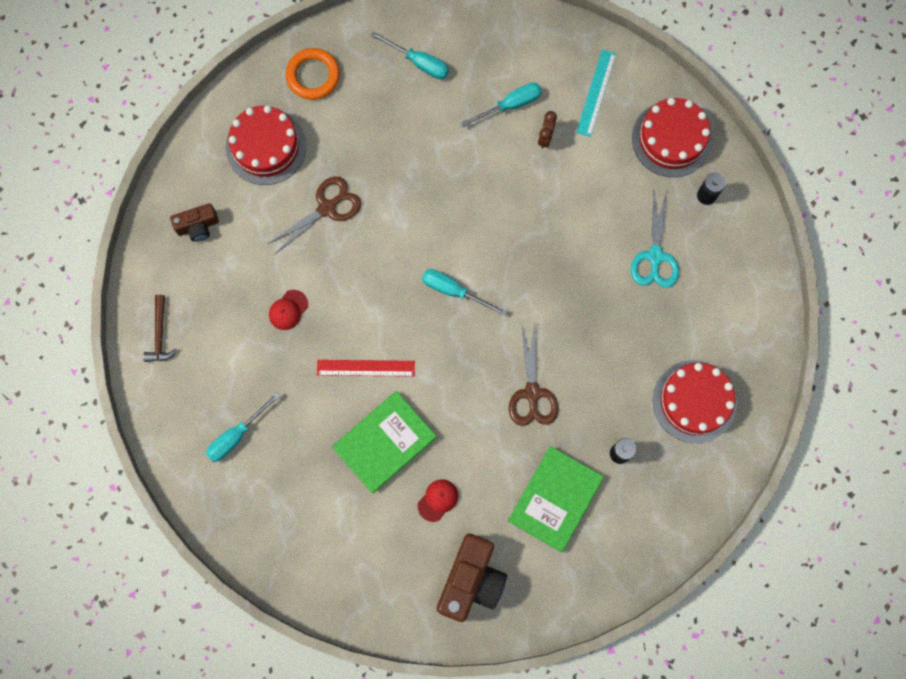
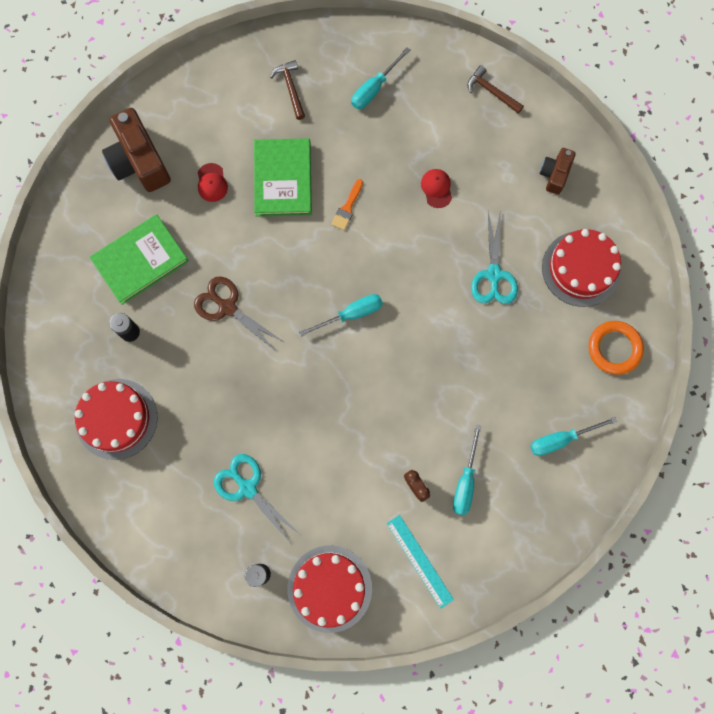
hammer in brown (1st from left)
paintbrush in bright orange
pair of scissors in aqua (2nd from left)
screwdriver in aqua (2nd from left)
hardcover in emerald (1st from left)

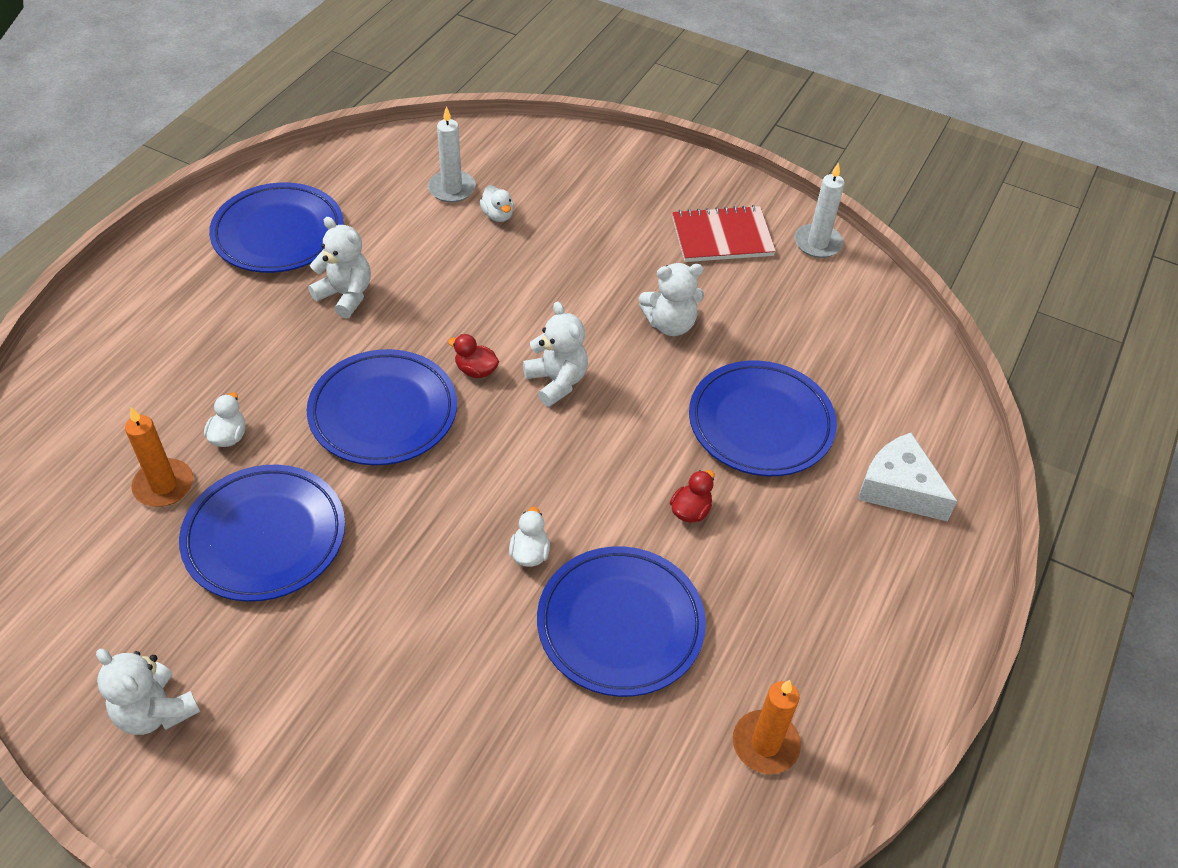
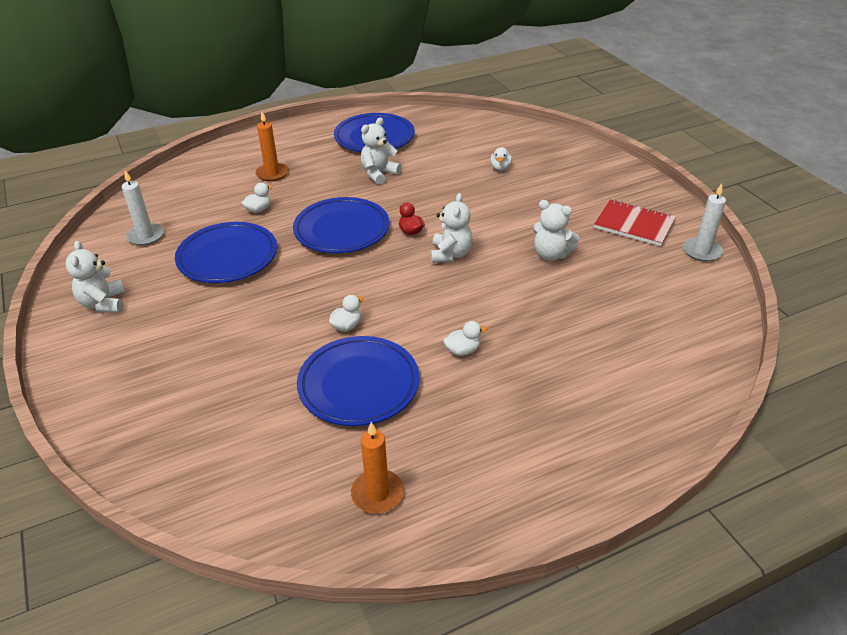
dinner plate in blue (5th from left in the first image)
cheese in white
candle in bright orange (1st from left)
candle in white (1st from left)
toy duck in white (3rd from left)
teddy bear in white (2nd from left)

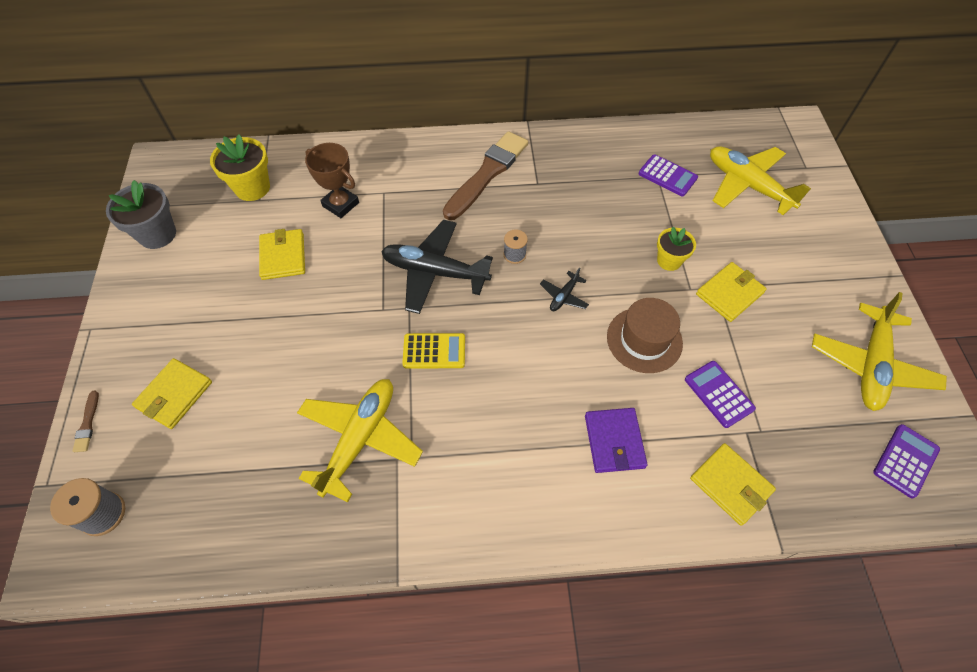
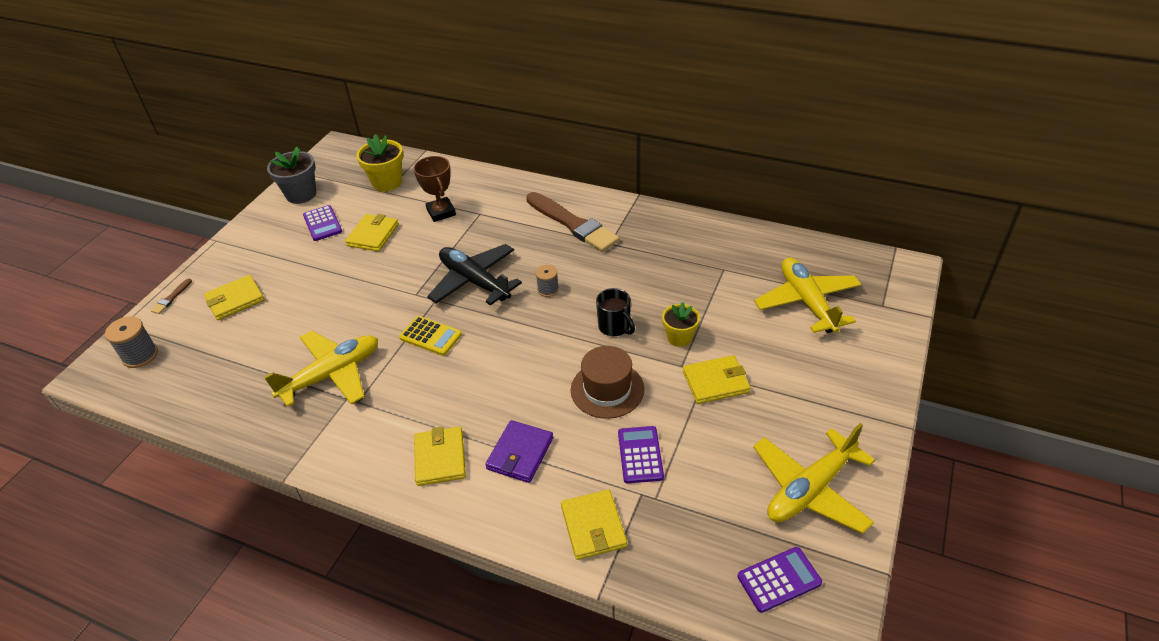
plane in ebony (2nd from left in the first image)
billfold in yellow (3rd from left)
coffee mug in ebony
pocket calculator in purple (1st from left)
paintbrush in brown (2nd from left)

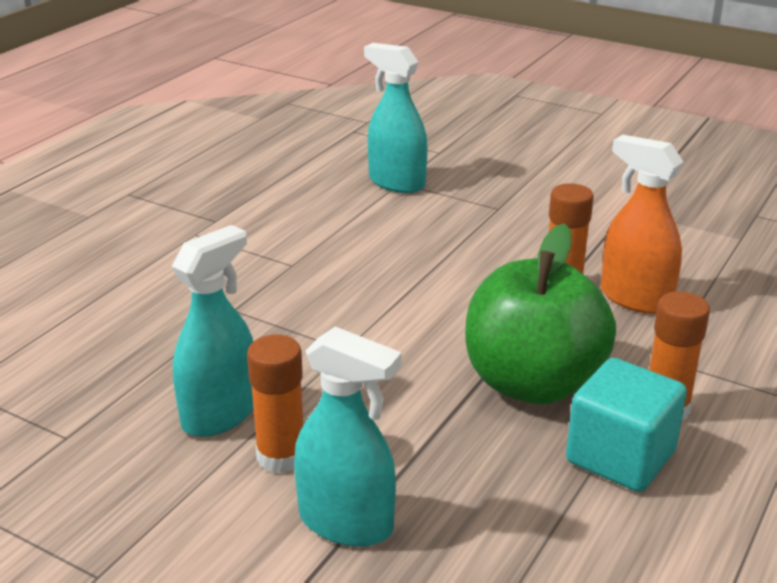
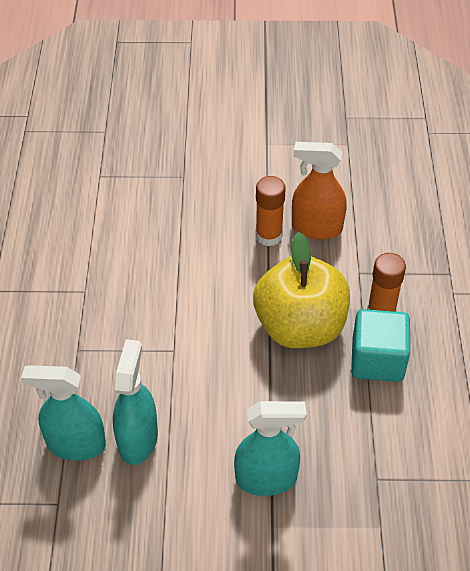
glue in bright orange (1st from left in the first image)
spray cleaner in aqua (1st from left)
apple fruit in yellow

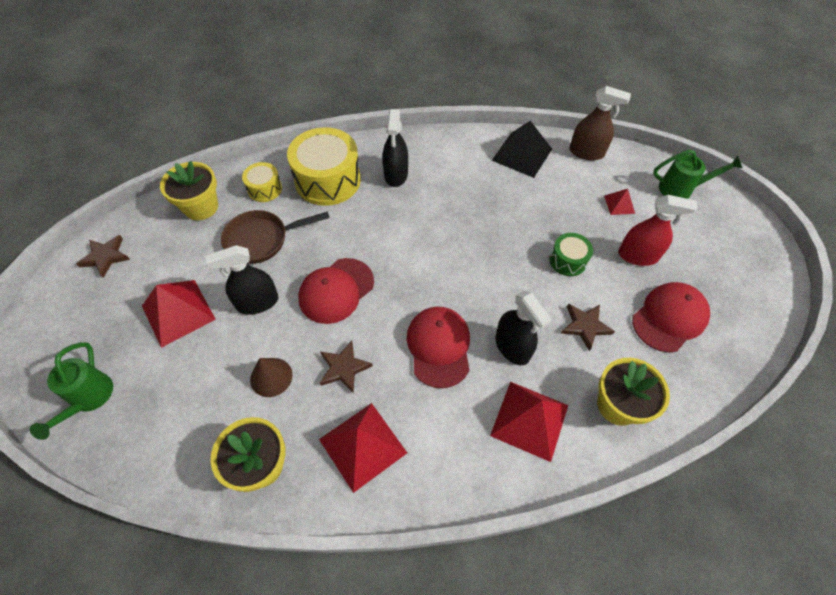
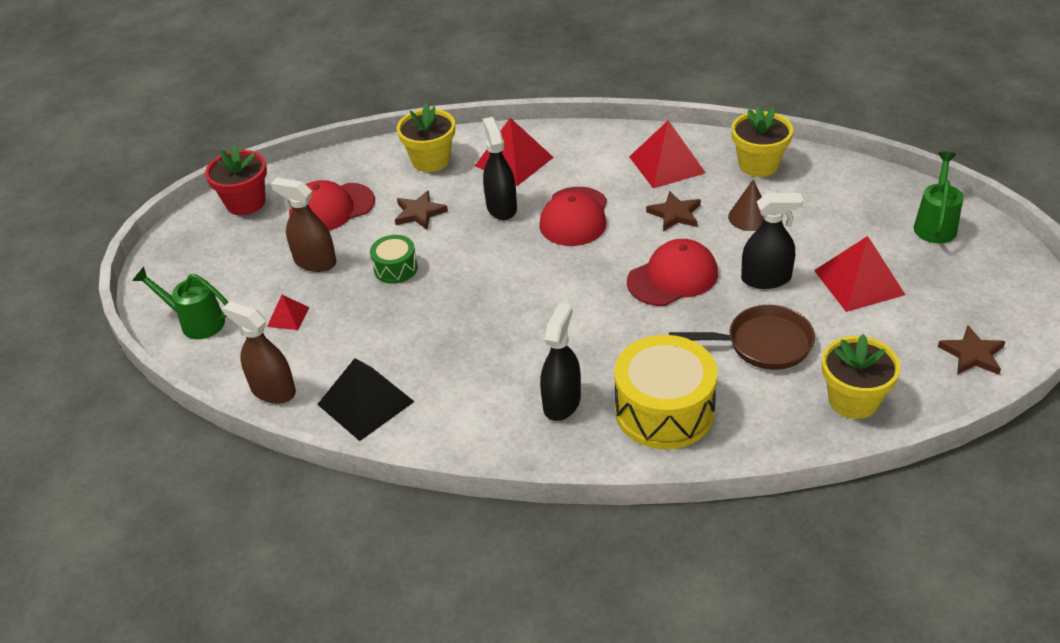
toy drum in yellow (1st from left in the first image)
plant pot in crimson
spray cleaner in brown (2nd from left)

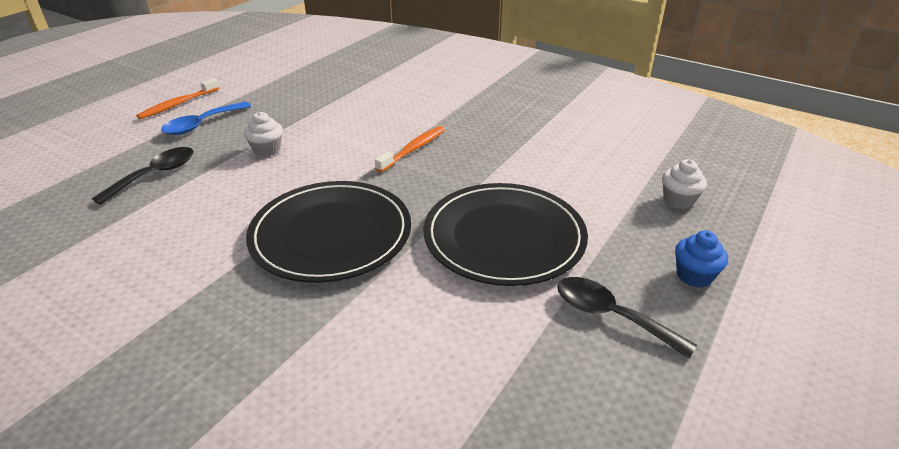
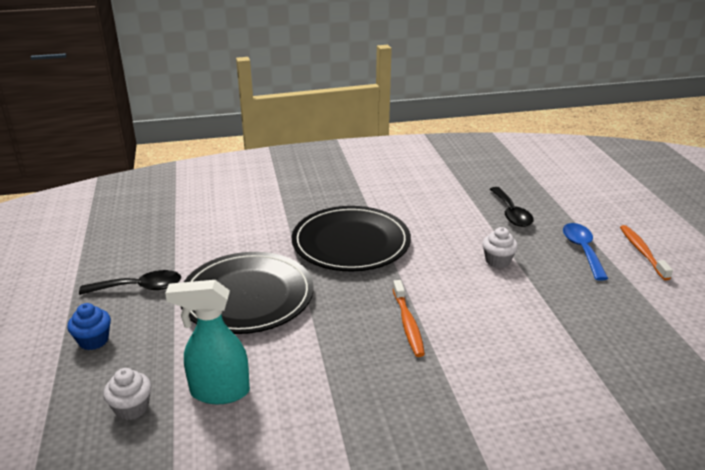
spray cleaner in aqua

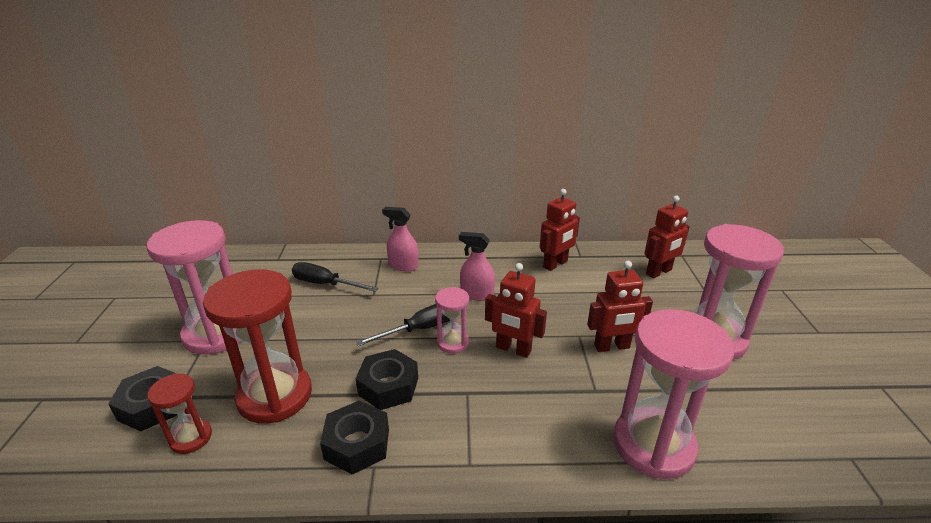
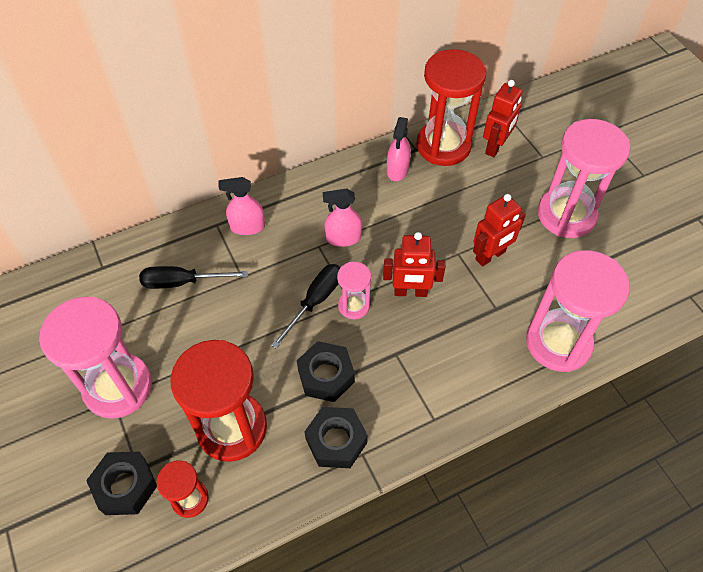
hourglass in crimson (3rd from left)
spray cleaner in pink (3rd from left)

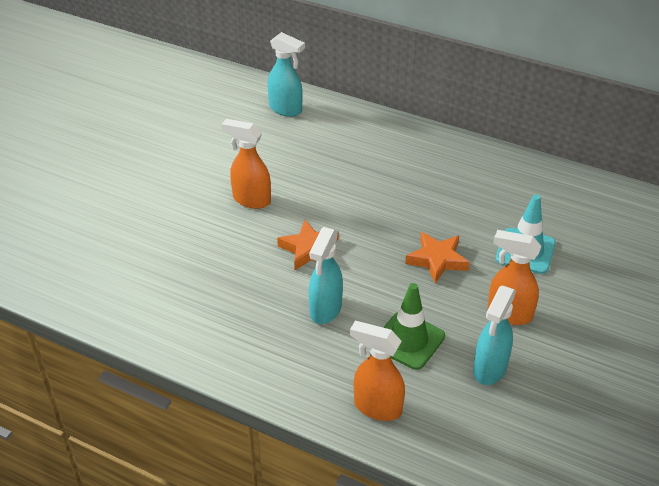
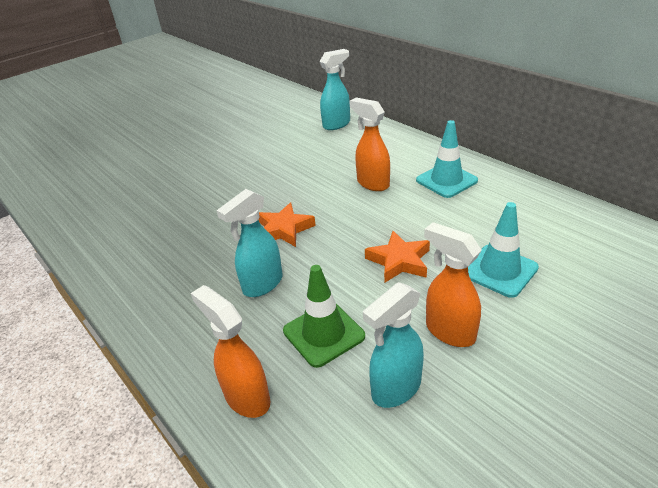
traffic cone in aqua (1st from left)
spray cleaner in bright orange (2nd from left)
spray cleaner in aqua (2nd from left)

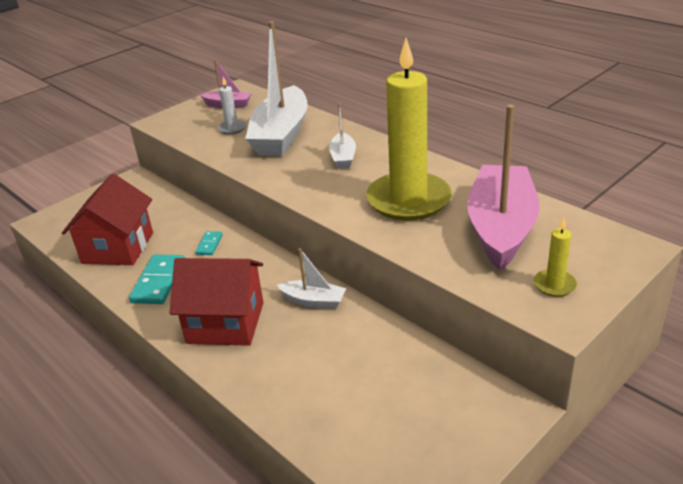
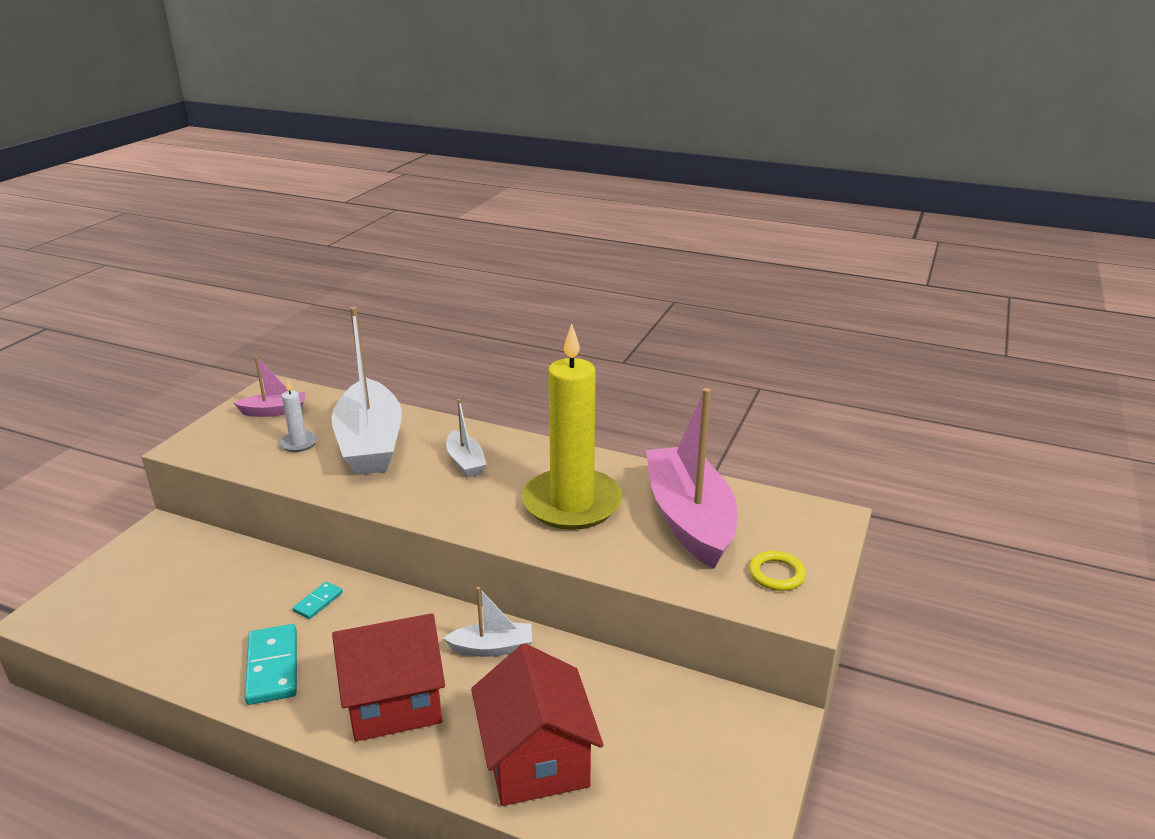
cottage in crimson (2nd from left)
ring in yellow
domino tile in aqua (2nd from left)

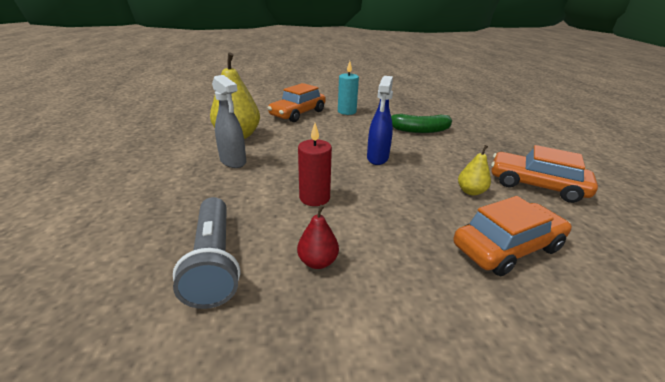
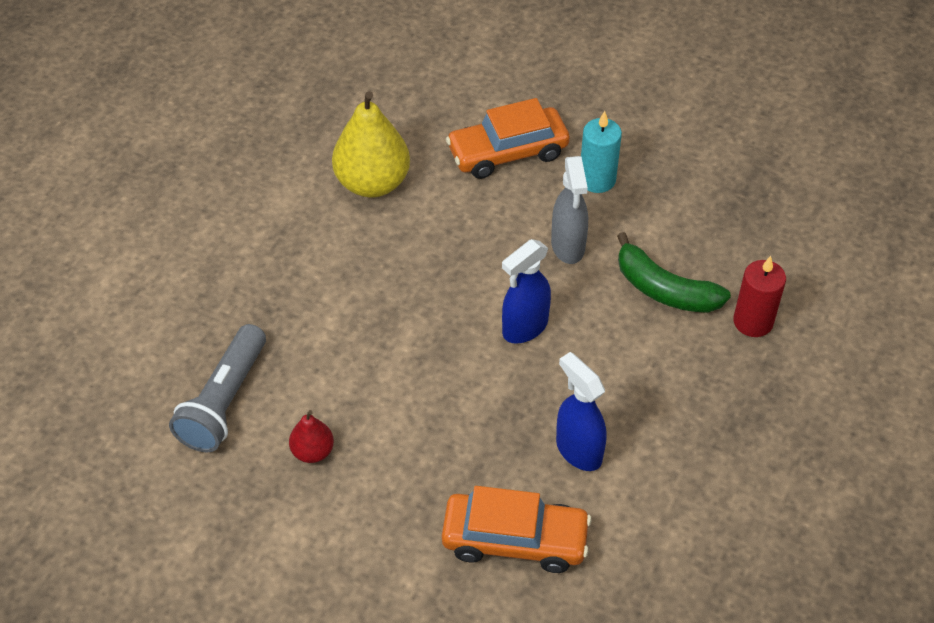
car in bright orange (3rd from left in the first image)
spray cleaner in gray
candle in crimson
spray cleaner in blue (2nd from left)

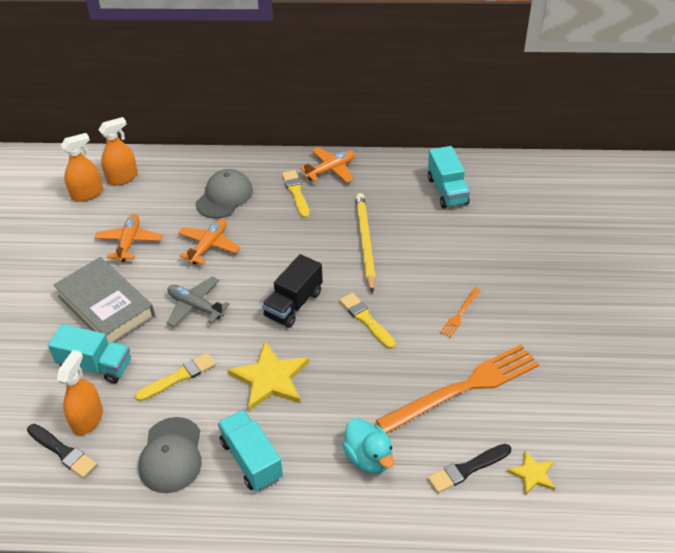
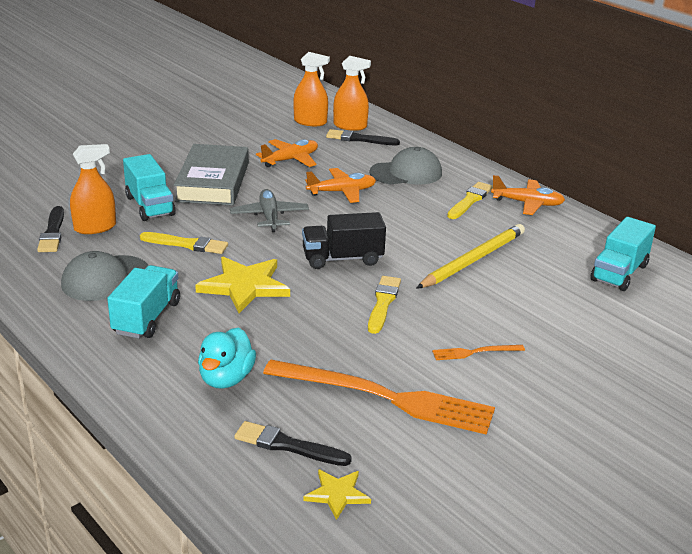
paintbrush in ebony (3rd from left)

